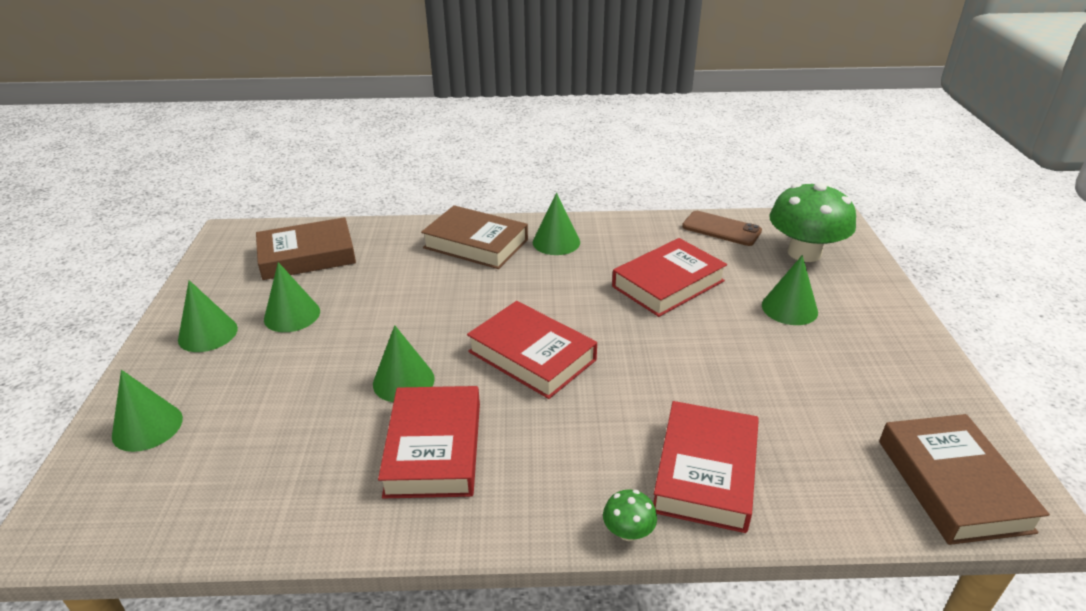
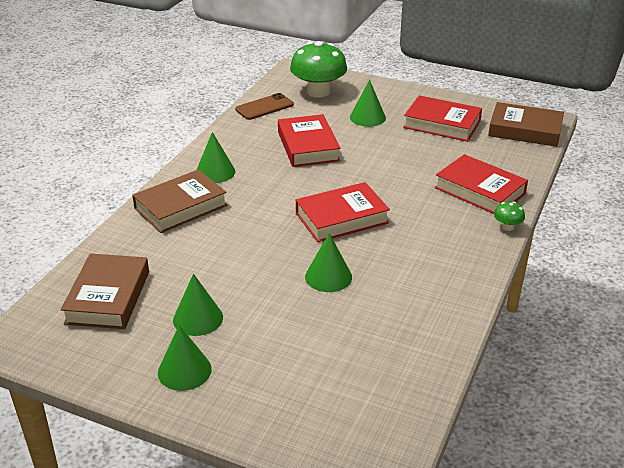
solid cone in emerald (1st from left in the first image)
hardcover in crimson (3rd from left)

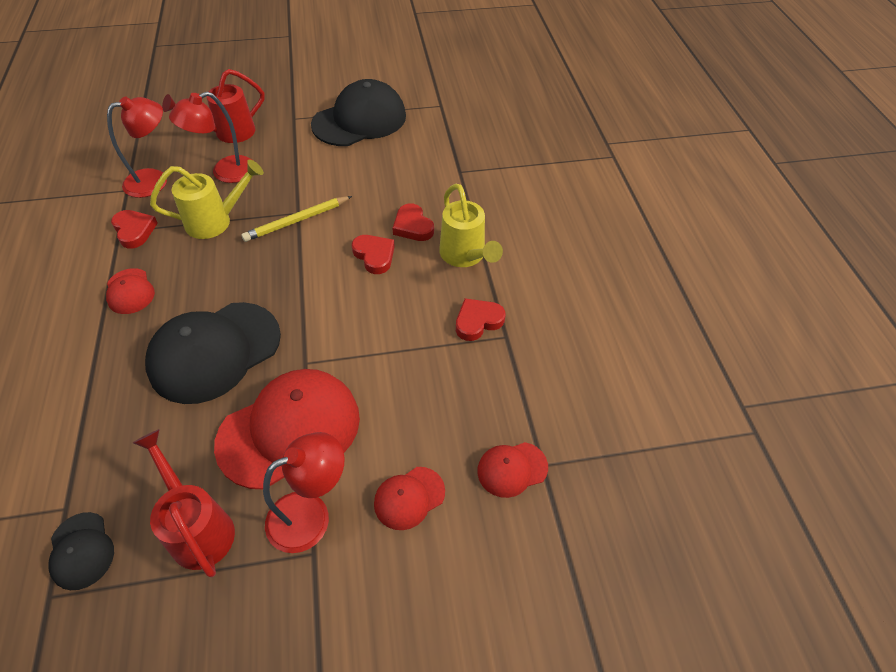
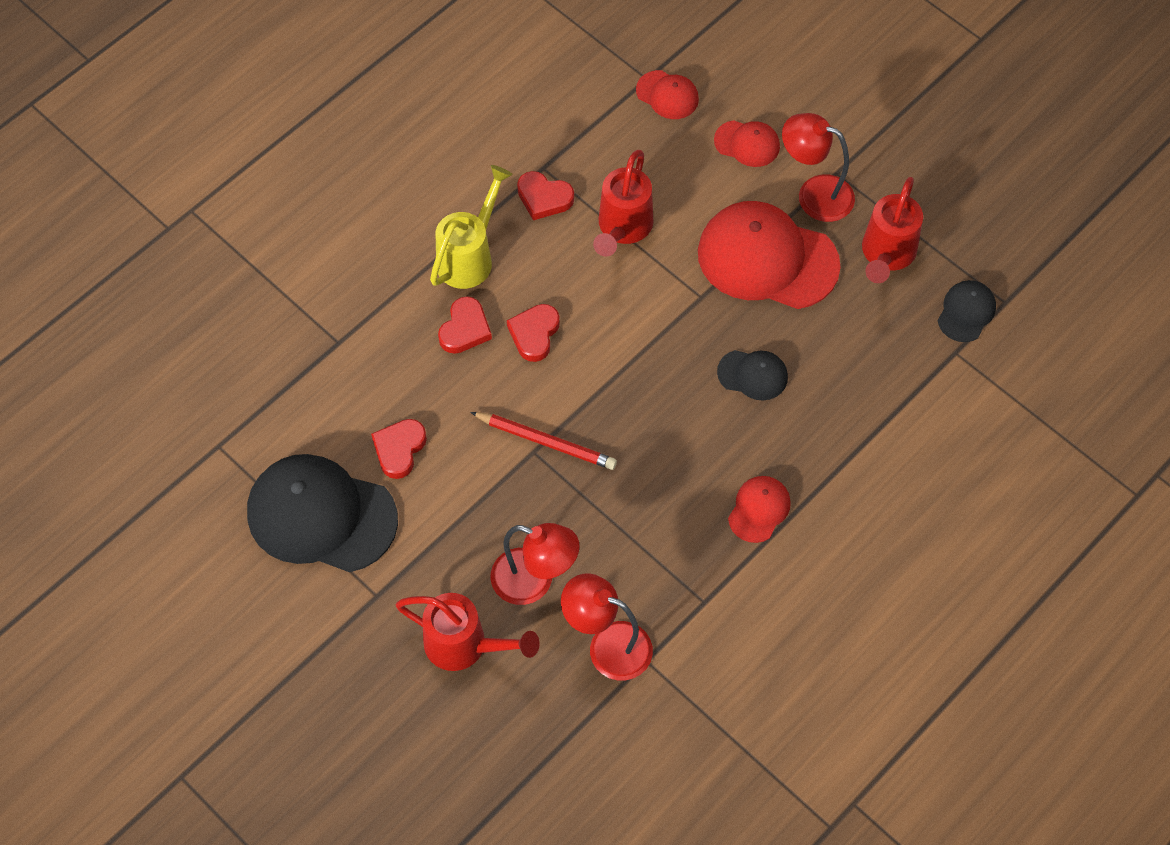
watering can in yellow (1st from left in the first image)
watering can in crimson (2nd from left)
love heart in crimson (1st from left)
wooden pencil in crimson
peaked cap in ebony (2nd from left)

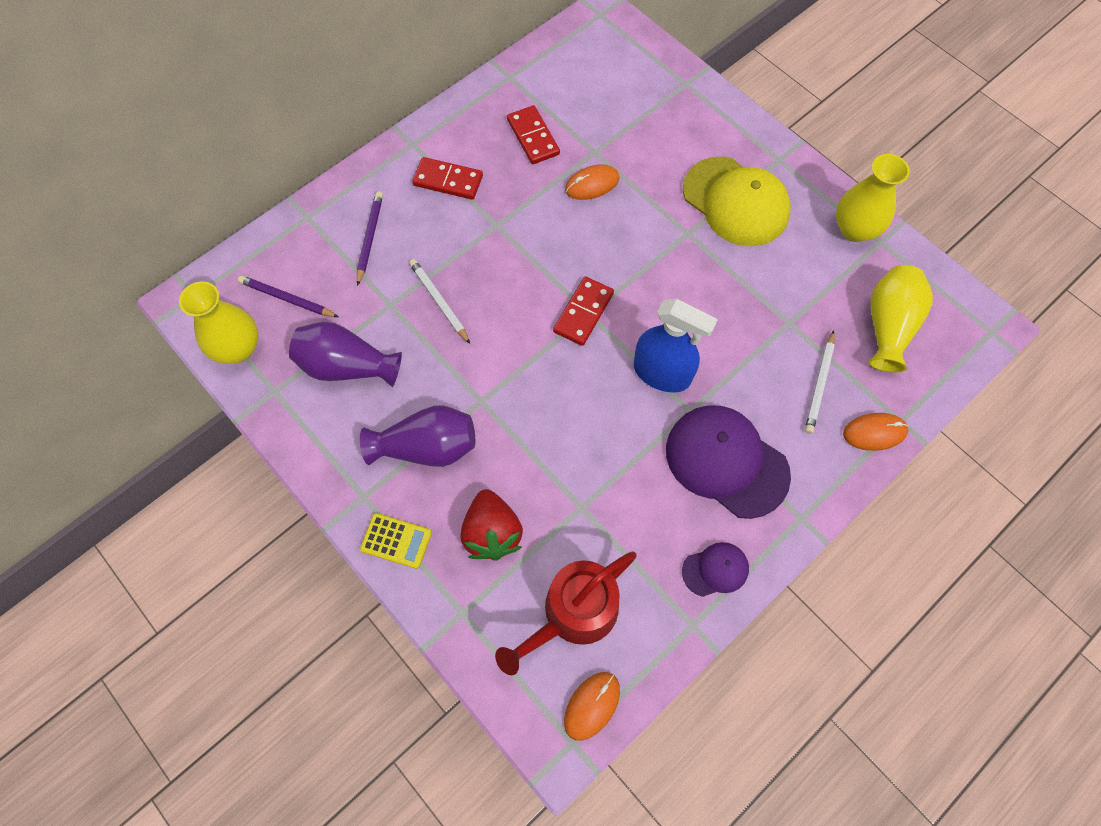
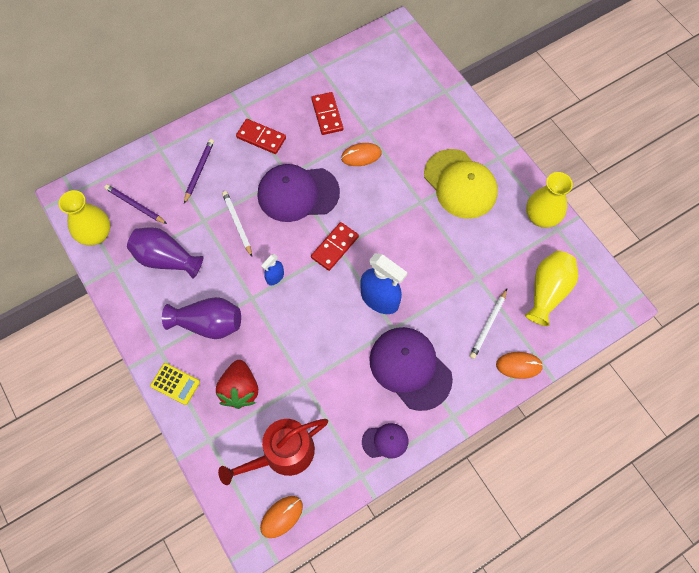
peaked cap in purple (1st from left)
spray cleaner in blue (1st from left)

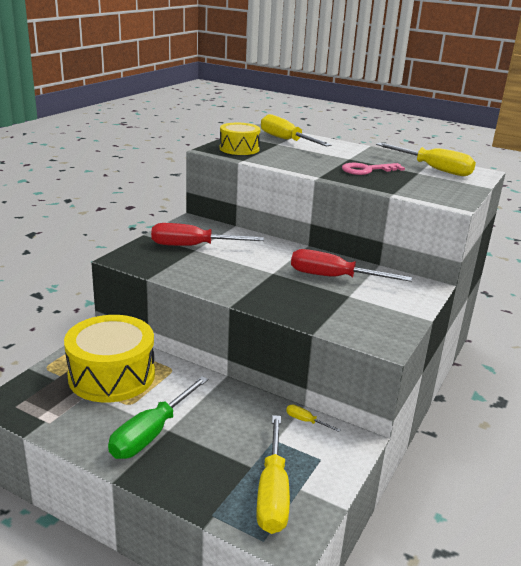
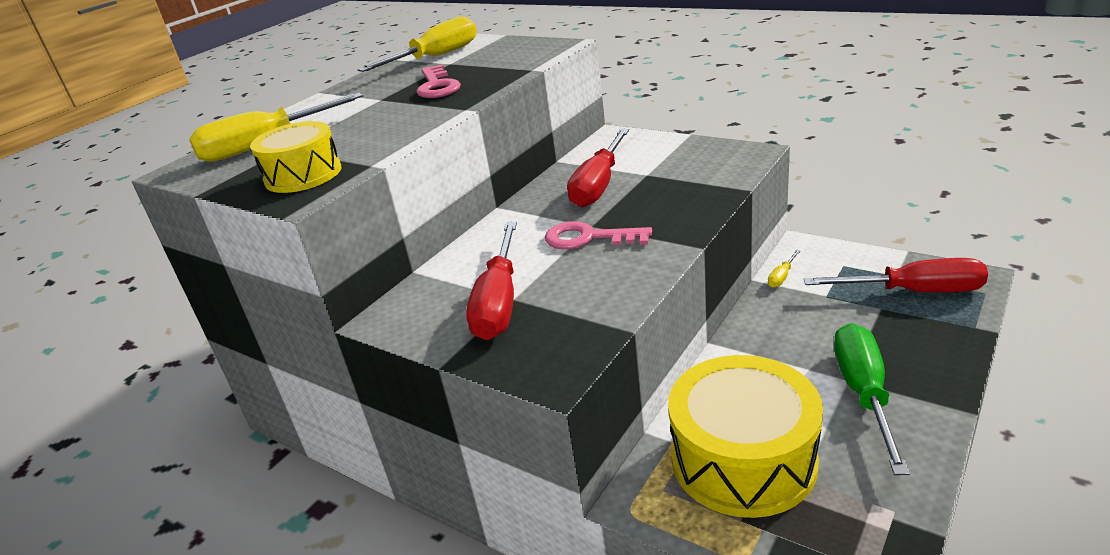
key in pink (2nd from left)
screwdriver in crimson (3rd from left)
screwdriver in emerald

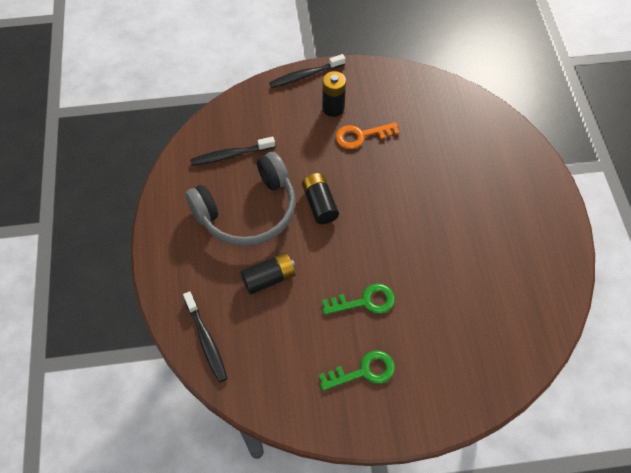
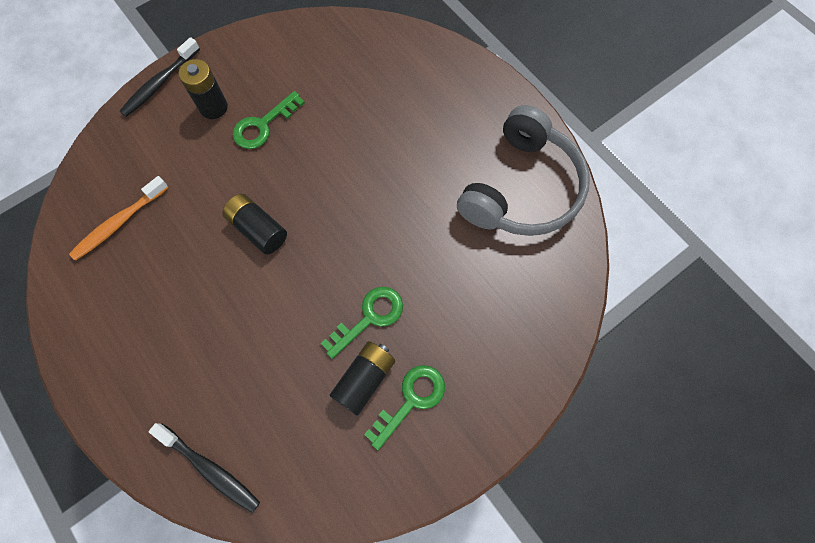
headphones in gray
AA battery in ebony (3rd from left)
dental brush in bright orange
key in emerald (1st from left)

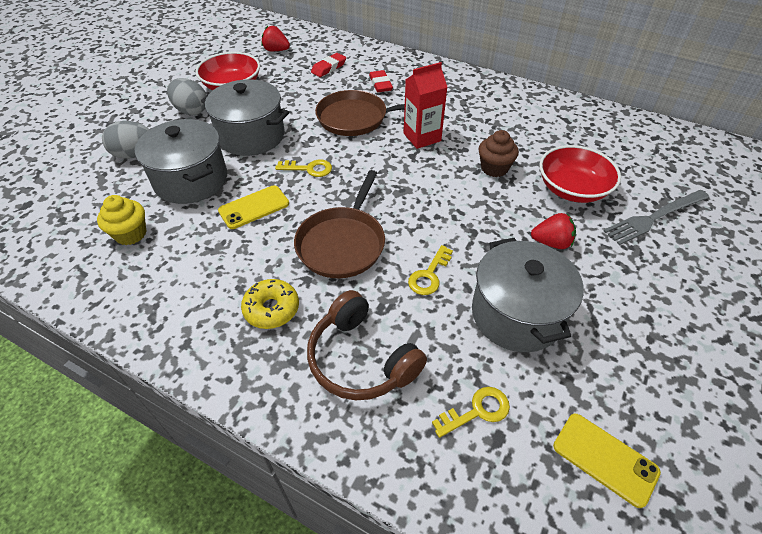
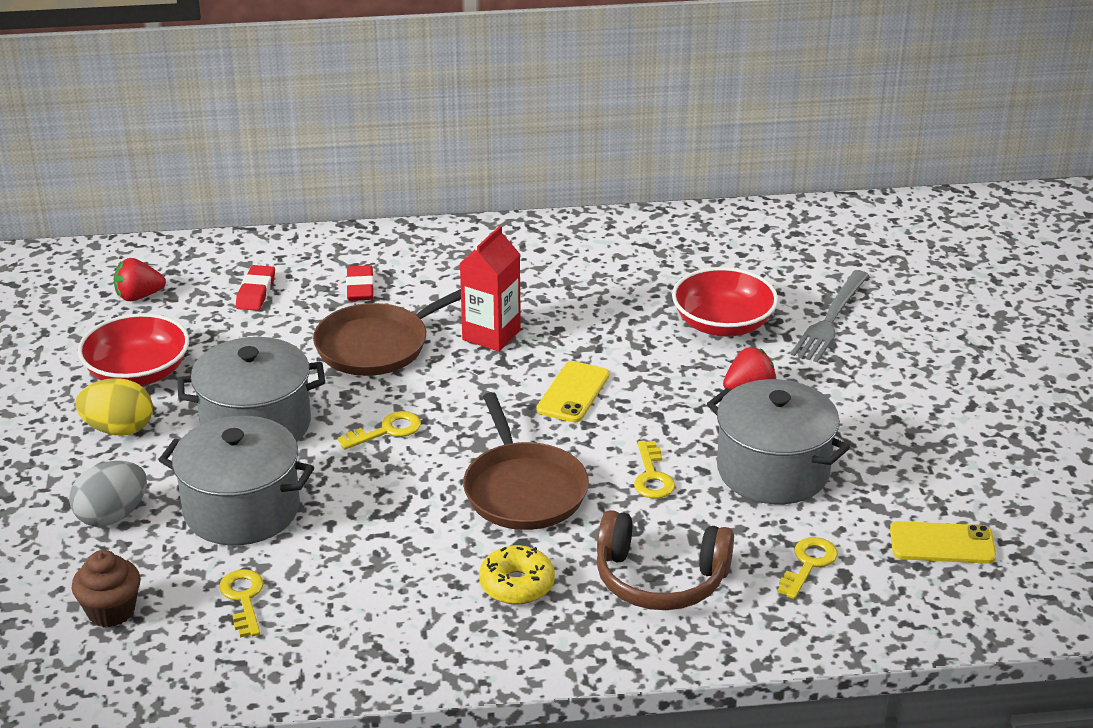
smartphone in yellow (1st from left)
muffin in brown
key in yellow (1st from left)
toy egg in yellow
gum eraser in crimson (2nd from left)

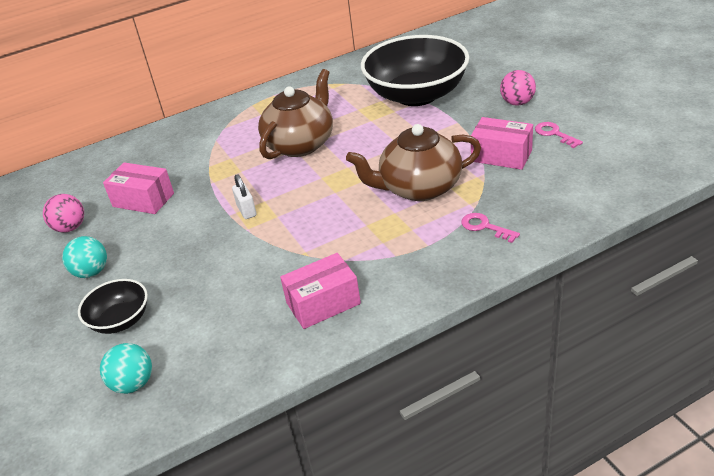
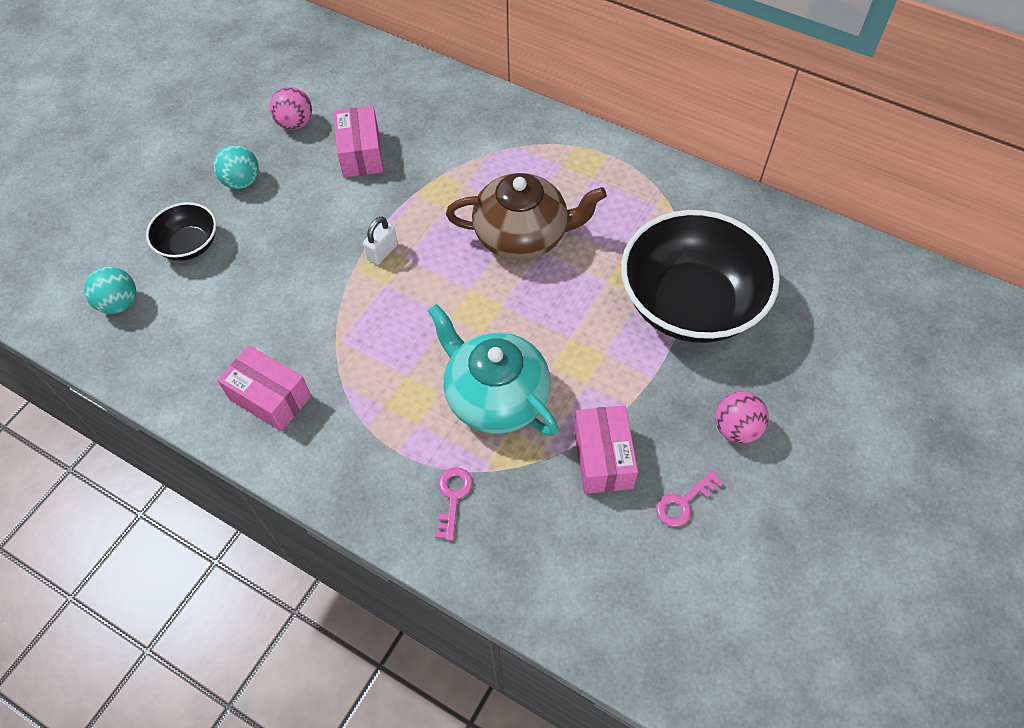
tea pot in aqua
key in pink (2nd from left)

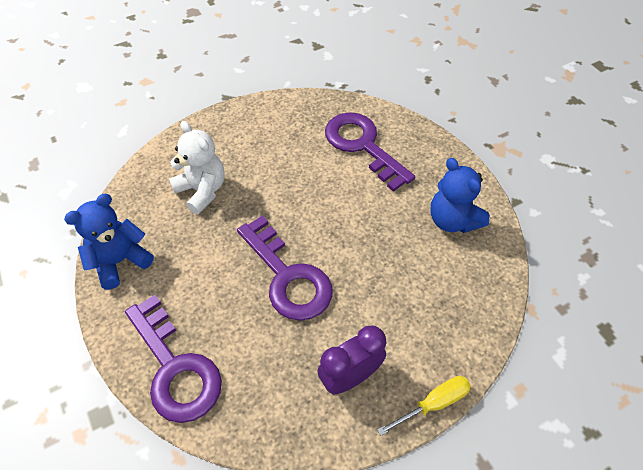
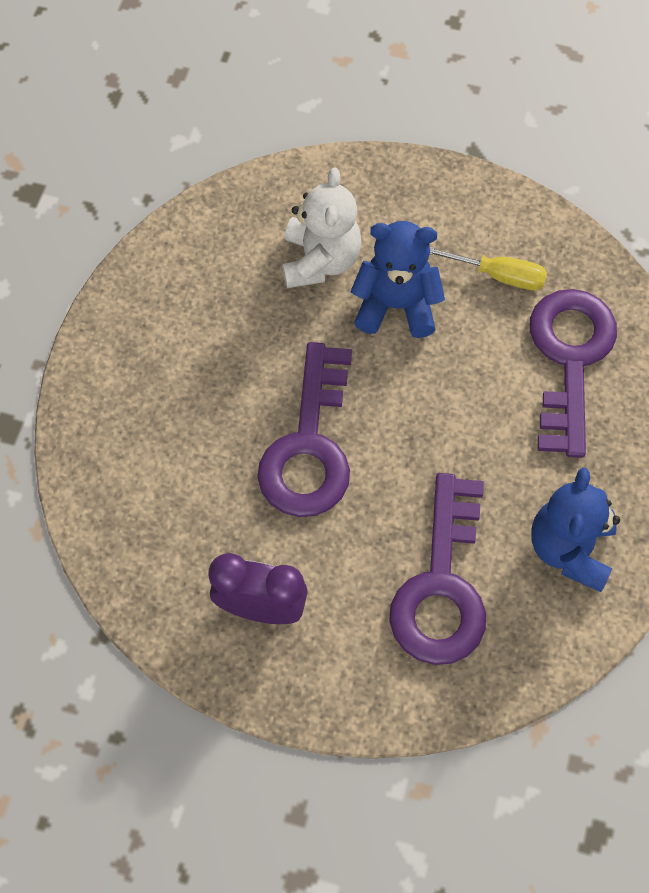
teddy bear in blue (1st from left)
key in purple (2nd from left)
screwdriver in yellow

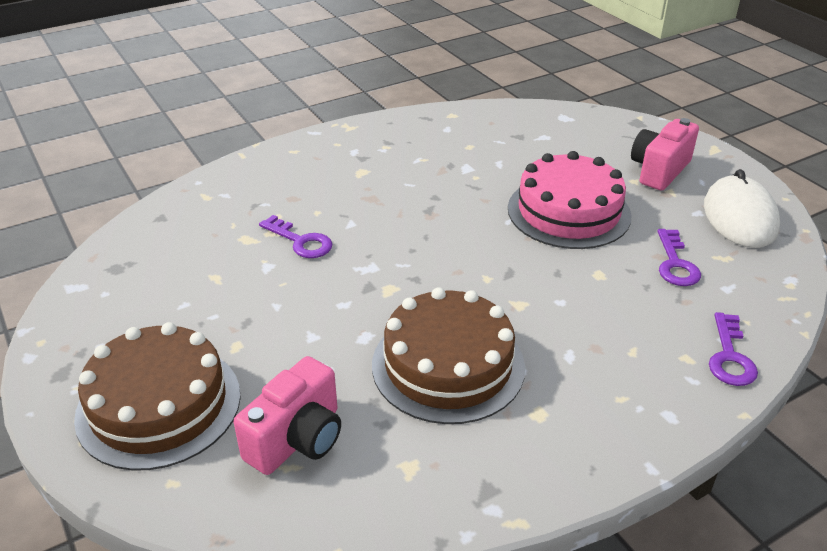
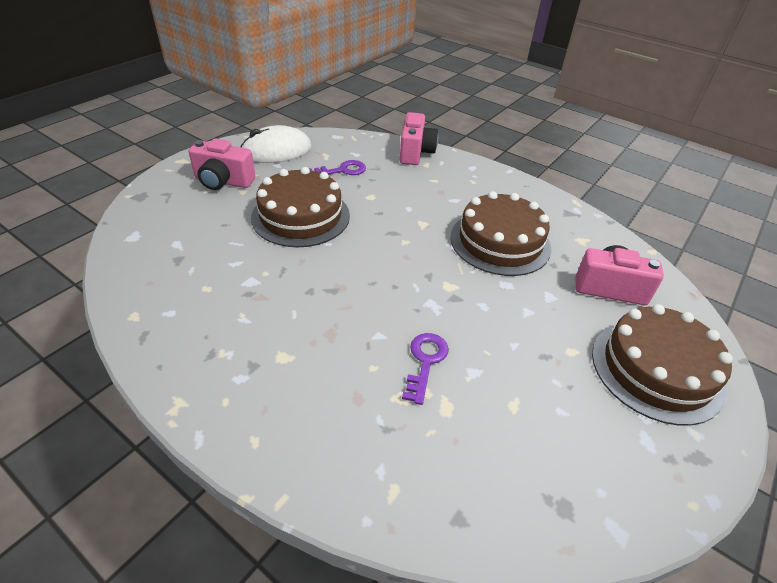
photo camera in pink (2nd from left)
cake in brown (1st from left)

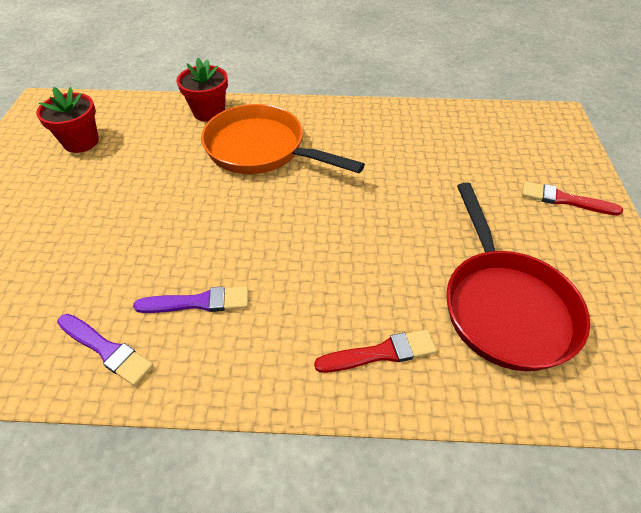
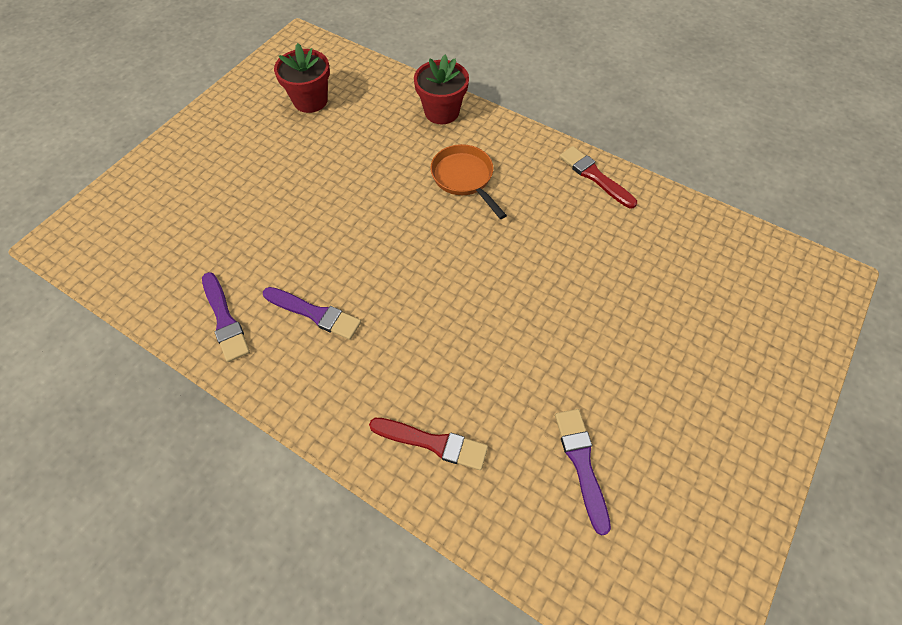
paintbrush in crimson (2nd from left)
paintbrush in purple (3rd from left)
skillet in bright orange

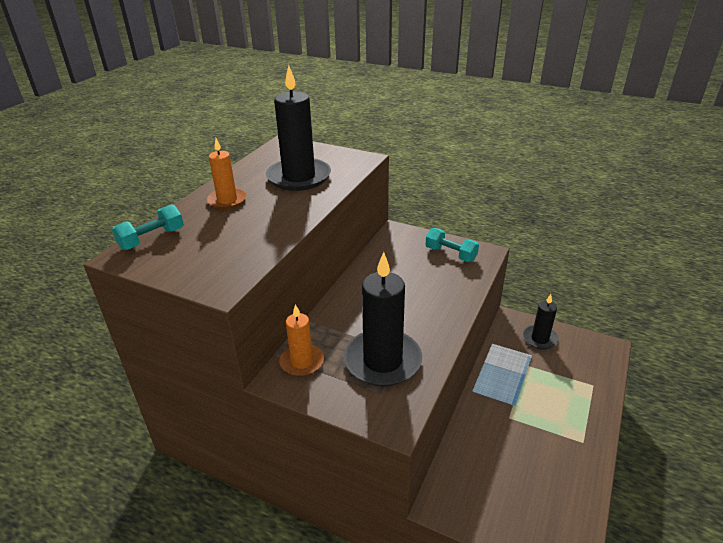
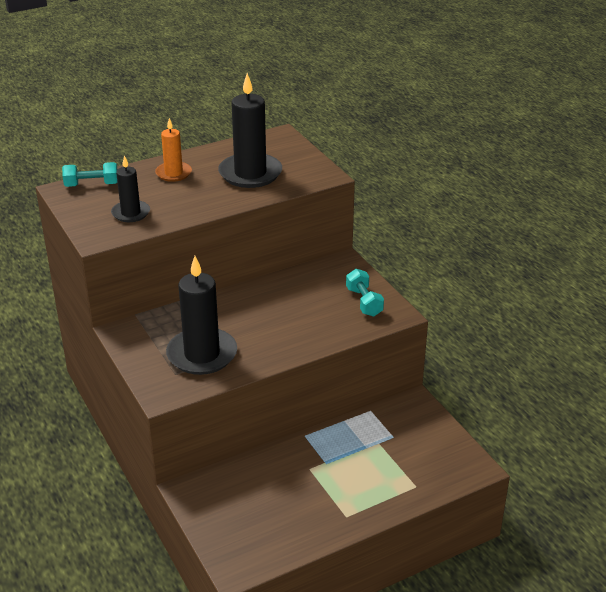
candle in bright orange (2nd from left in the first image)
candle in ebony (1st from left)

